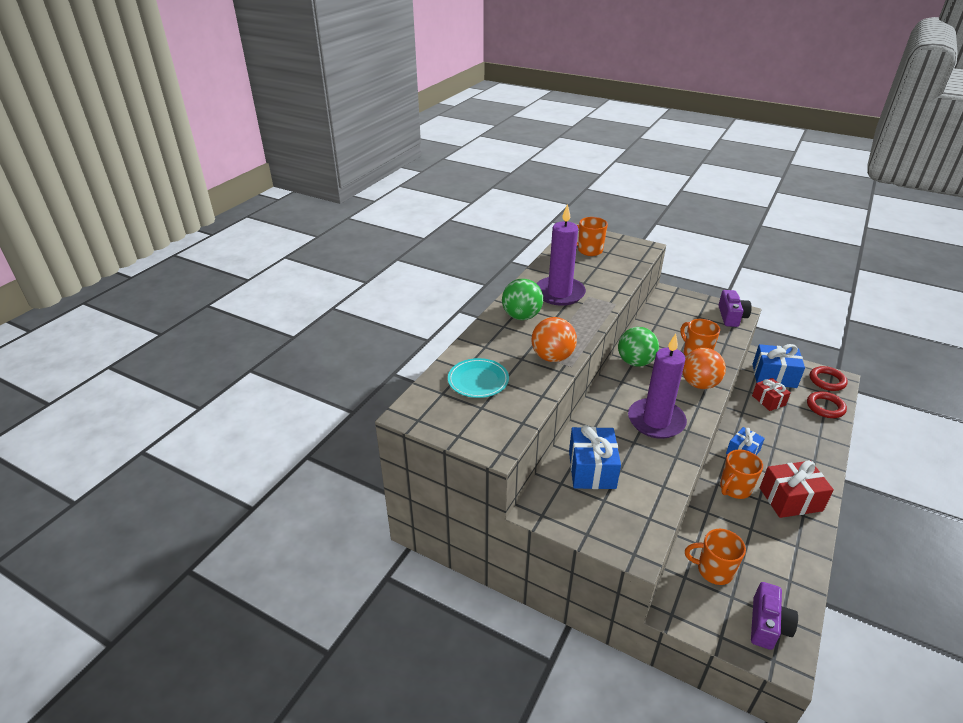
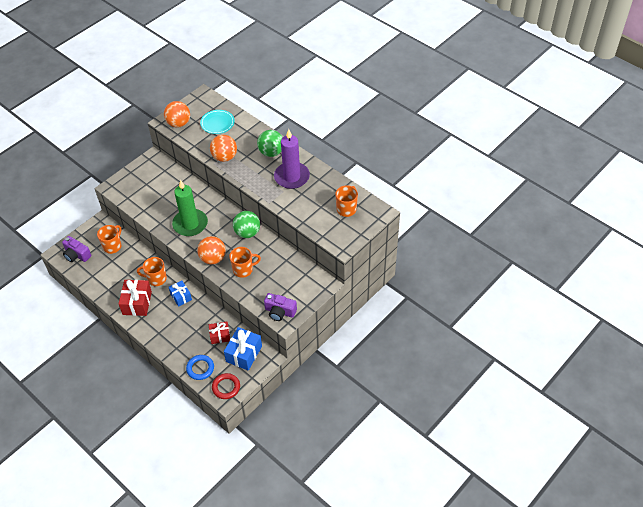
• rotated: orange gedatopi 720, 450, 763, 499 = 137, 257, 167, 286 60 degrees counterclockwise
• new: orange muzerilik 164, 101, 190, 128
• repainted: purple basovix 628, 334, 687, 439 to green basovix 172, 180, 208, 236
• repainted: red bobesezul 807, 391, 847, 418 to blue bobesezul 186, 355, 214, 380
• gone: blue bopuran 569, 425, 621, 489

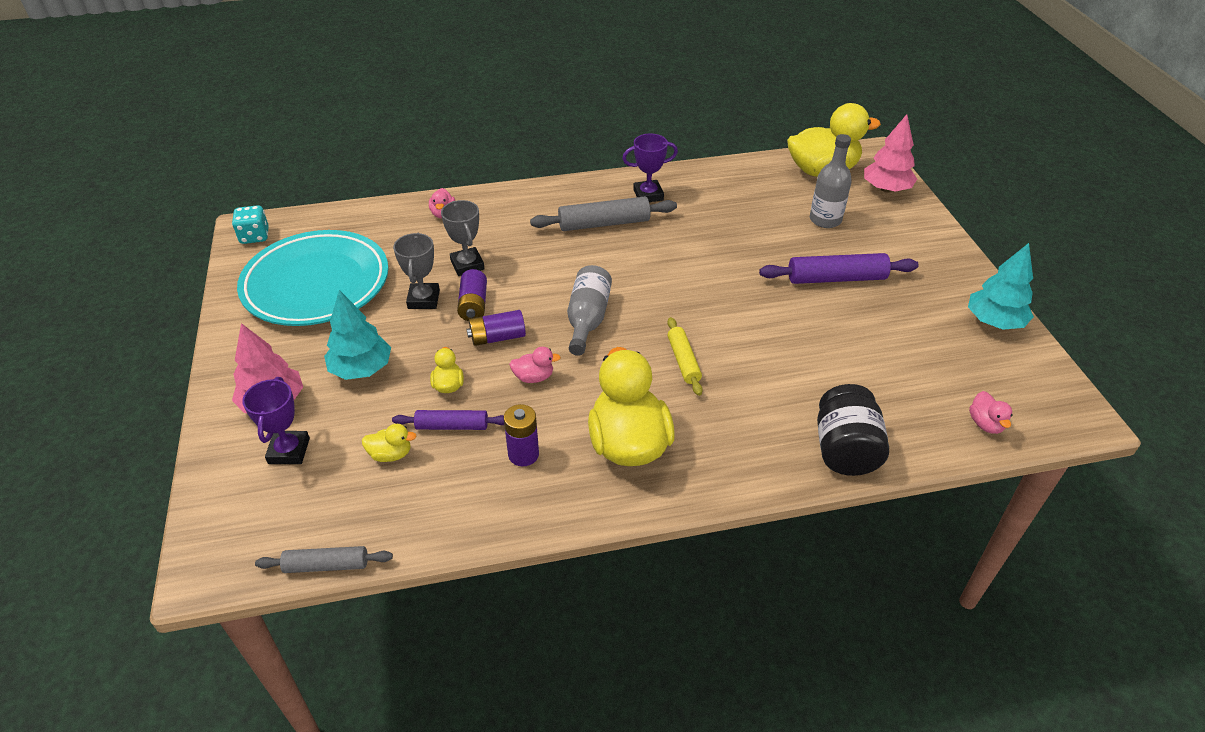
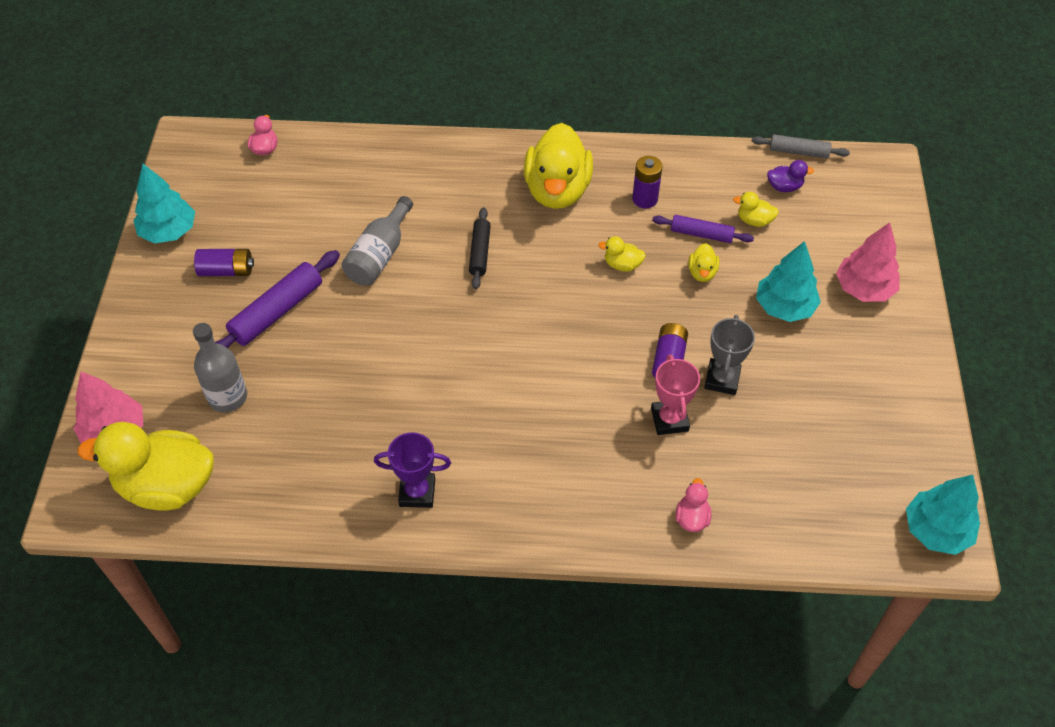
• shifted: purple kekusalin 467, 310, 526, 346 to 194, 249, 254, 276
• rotated: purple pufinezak 759, 253, 919, 284 = 215, 250, 340, 348 60 degrees counterclockwise
• shifted: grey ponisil 567, 265, 612, 356 to 342, 196, 413, 285
• repainted: yellow pufinezak 667, 317, 703, 396 to black pufinezak 469, 207, 491, 289
• repainted: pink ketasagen 509, 347, 561, 383 to yellow ketasagen 598, 236, 646, 272
• repainted: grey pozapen 441, 200, 485, 276 to pink pozapen 651, 354, 700, 435
• new: purple ketasagen 767, 160, 814, 192
• swapped: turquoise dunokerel 232, 205, 269, 244 to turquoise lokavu 906, 475, 980, 555
• gone: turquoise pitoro 237, 230, 388, 326
• gone: purple pozapen 242, 377, 310, 464
• gone: grey pufinezak 530, 197, 677, 231
• gone: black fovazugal 817, 384, 889, 476

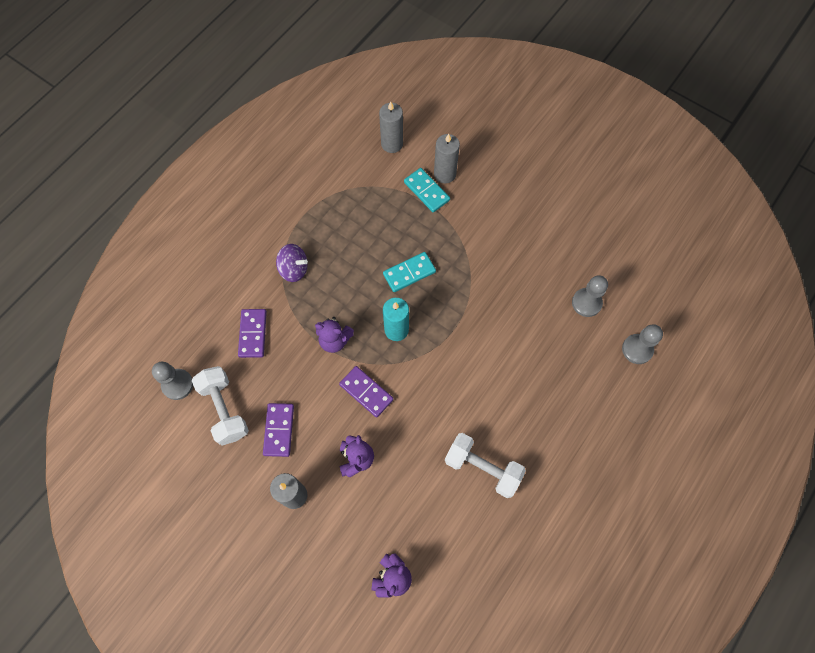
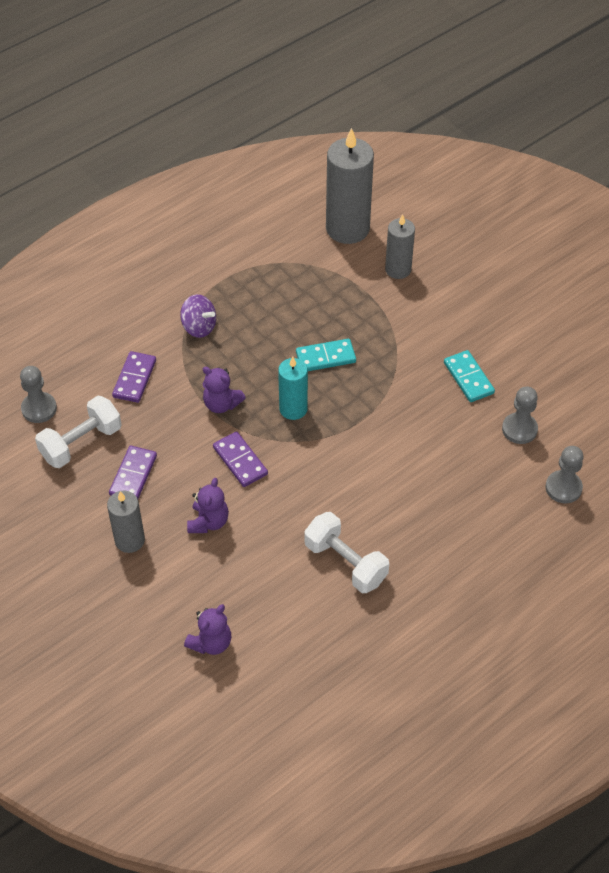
• rotated: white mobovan 192, 366, 249, 446 = 35, 396, 122, 468 60 degrees clockwise
• scaled: grey basovix 379, 101, 403, 153 = 326, 128, 374, 244 x1.73
• shifted: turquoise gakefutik 404, 168, 450, 212 to 444, 350, 495, 402

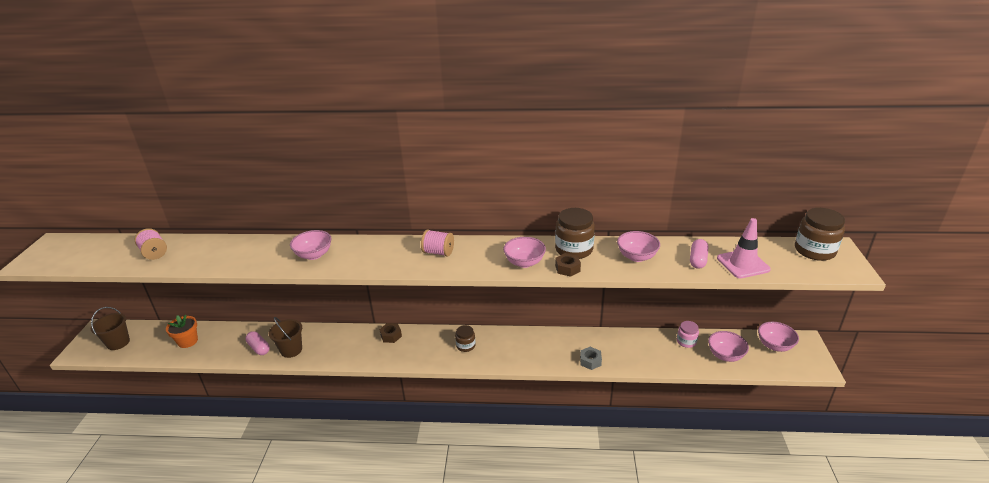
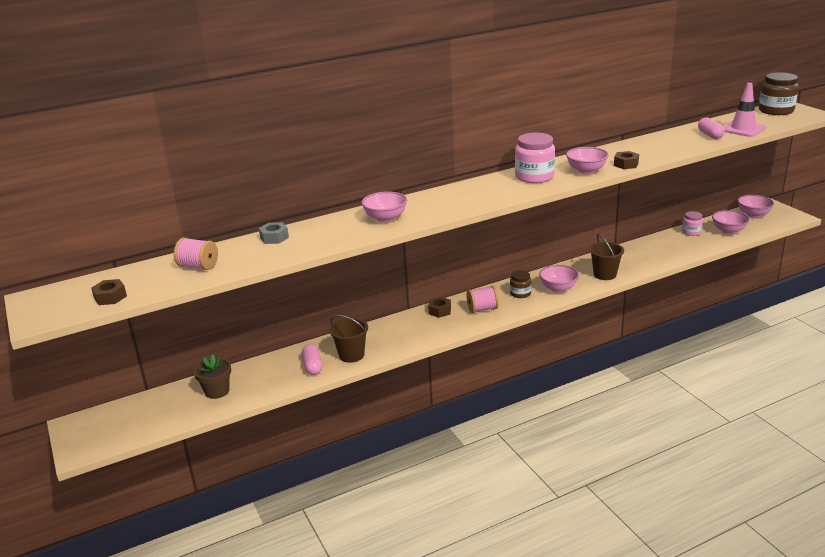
• new: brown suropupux 91, 279, 127, 305
• repainted: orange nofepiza 166, 315, 198, 348 to brown nofepiza 194, 354, 231, 399
• shifted: grey suropupux 580, 347, 602, 370 to 259, 222, 289, 244
• rotated: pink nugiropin 245, 331, 270, 355 = 302, 344, 322, 375 60 degrees clockwise
• shifted: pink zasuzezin 421, 230, 454, 257 to 466, 286, 499, 313
• new: pink fovazugal 515, 132, 555, 183
• shifted: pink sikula 617, 231, 660, 262 to 539, 265, 579, 293
• shifted: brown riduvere 91, 307, 130, 350 to 589, 234, 624, 280
• gone: brown fovazugal 555, 208, 595, 259

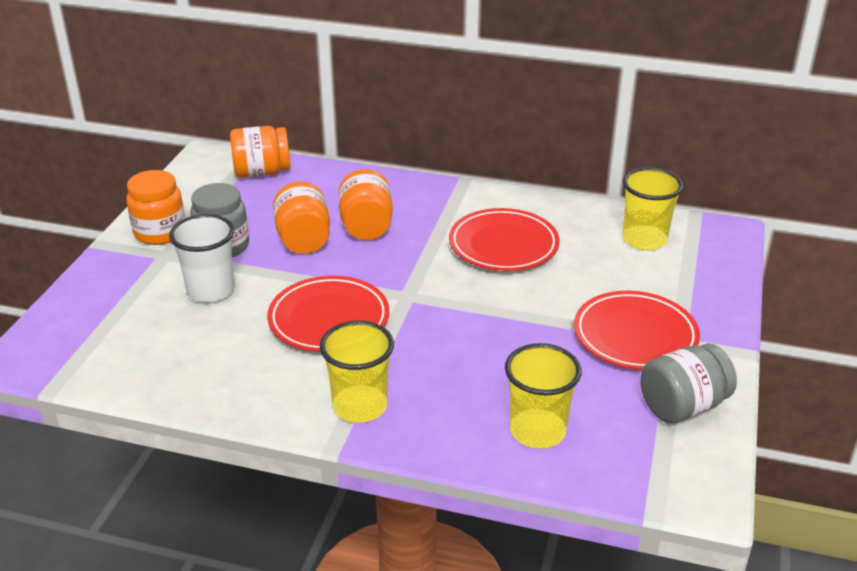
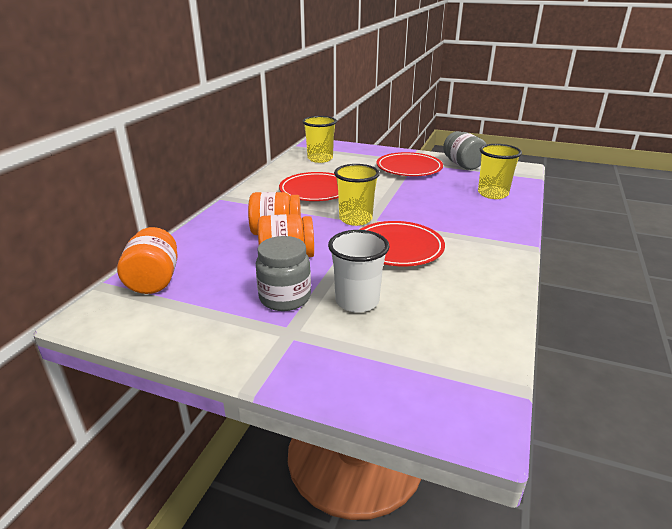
• shifted: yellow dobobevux 320, 321, 394, 423 to 334, 164, 380, 226
• gone: orange fovazugal 126, 170, 185, 245

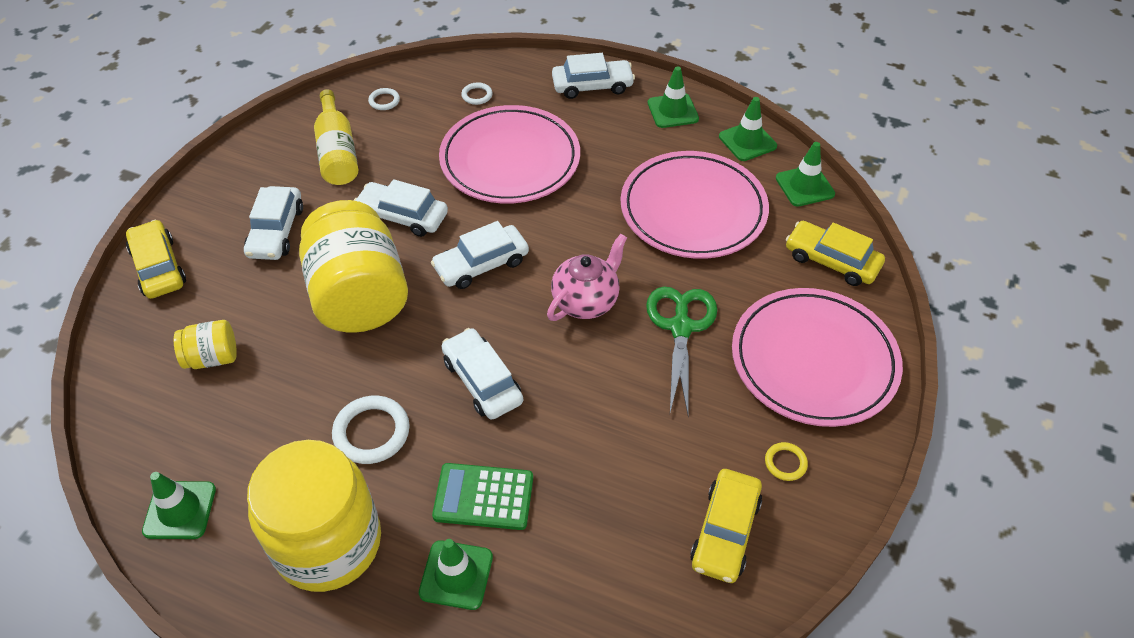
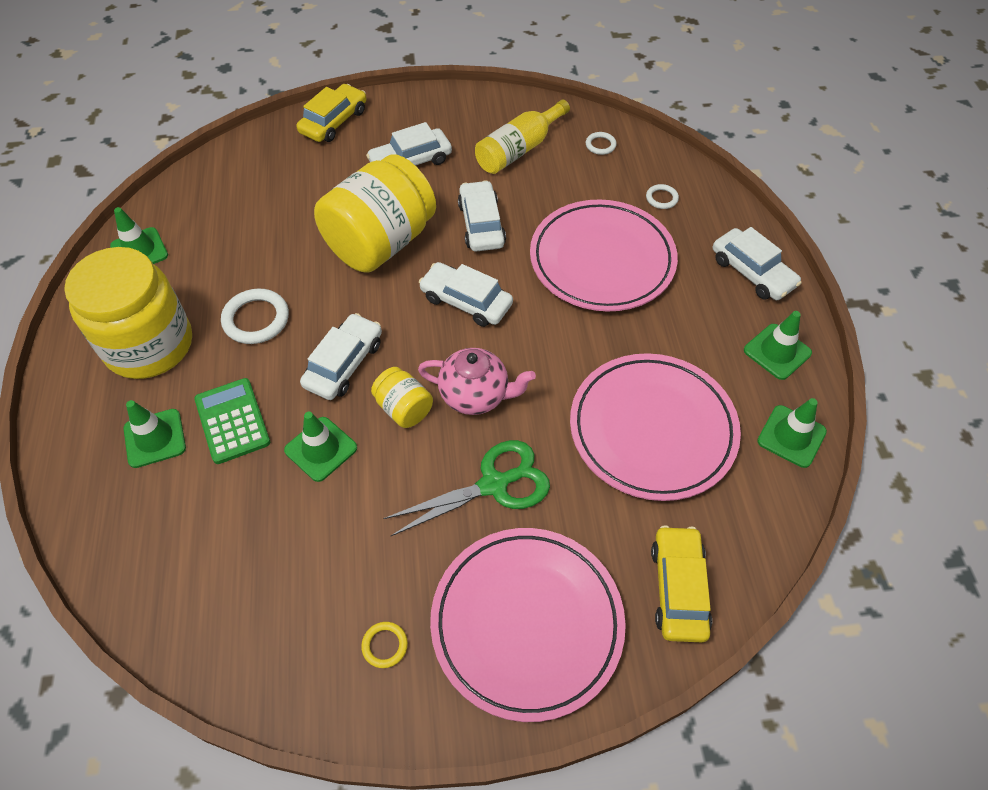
• shifted: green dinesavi 776, 142, 835, 207 to 284, 412, 357, 482
• shifted: yellow fovazugal 174, 320, 237, 369 to 371, 367, 433, 428
• gone: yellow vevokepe 690, 469, 762, 583

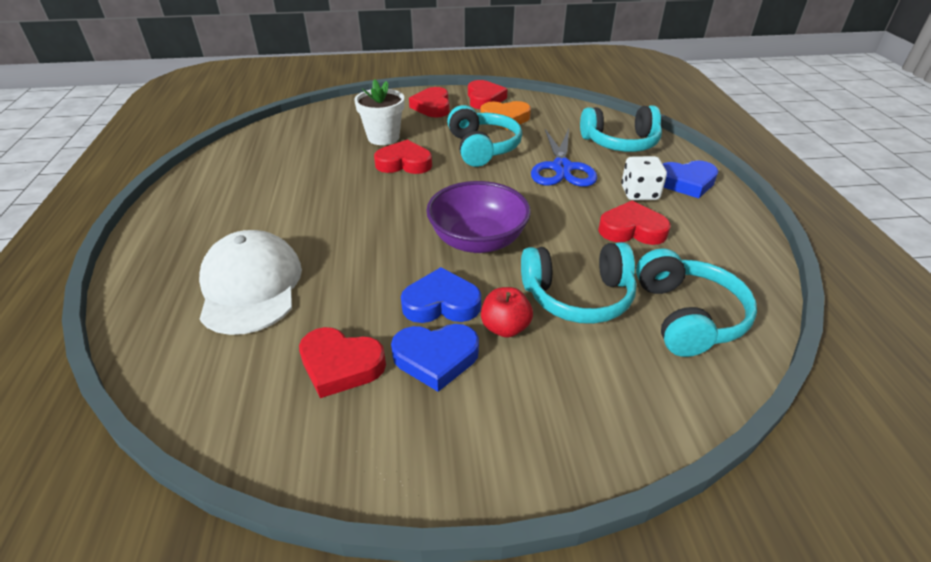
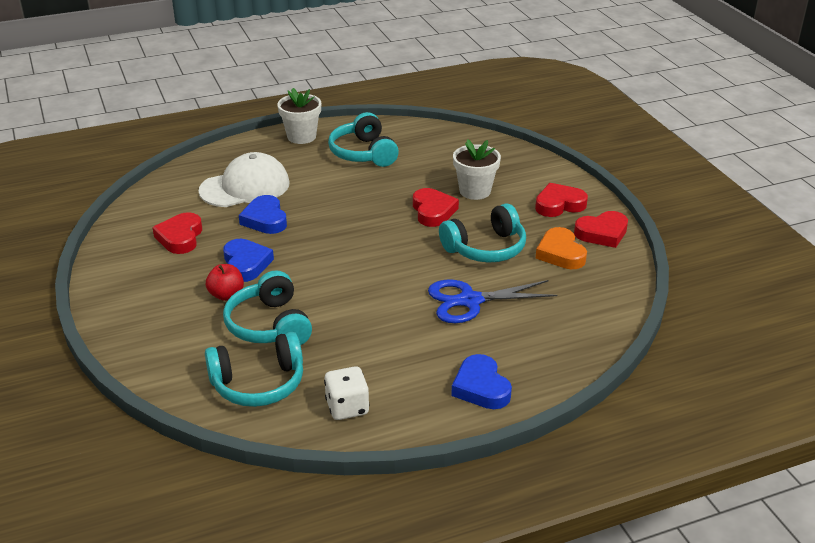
• shifted: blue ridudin 391, 324, 479, 392 to 239, 195, 287, 234
• new: white nofepiza 277, 88, 321, 144
• shifted: white dunokerel 621, 156, 667, 200 to 324, 366, 369, 420
• shifted: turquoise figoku 580, 105, 662, 152 to 328, 112, 399, 167
• gone: purple sikula 426, 181, 531, 253
• gone: red ridudin 598, 200, 671, 245

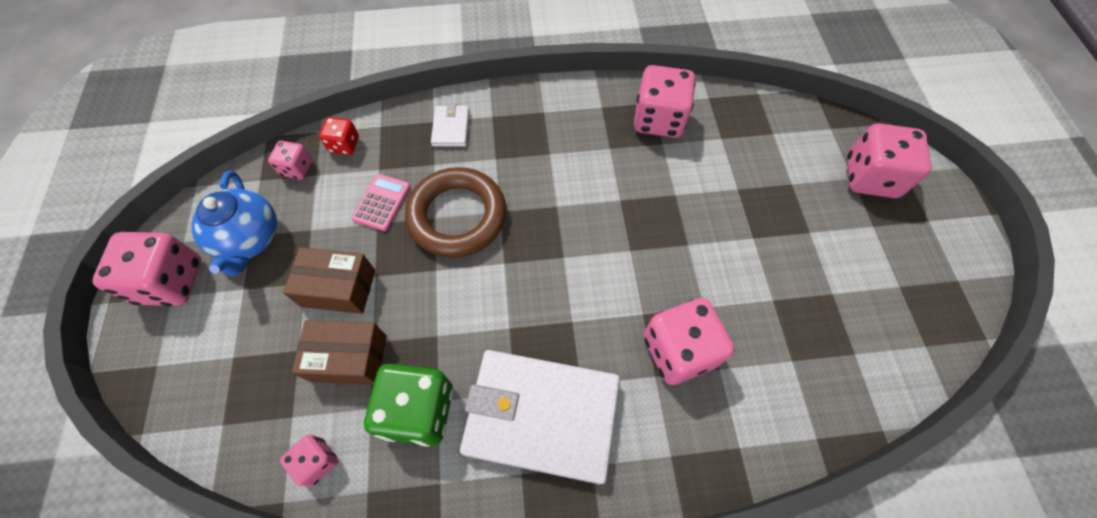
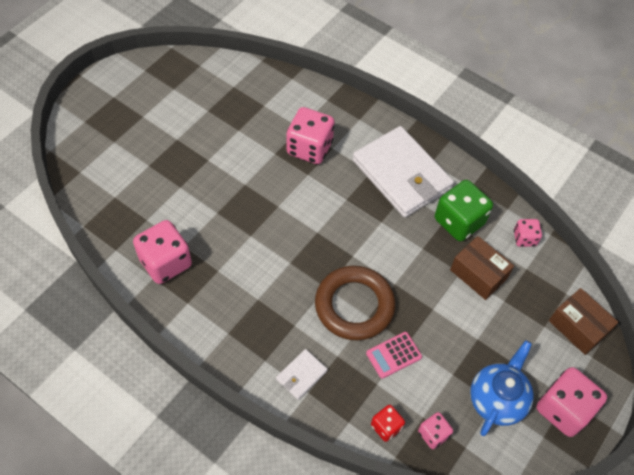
• shifted: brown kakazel 283, 247, 375, 314 to 549, 288, 619, 355
• gone: pink dunokerel 847, 123, 932, 198

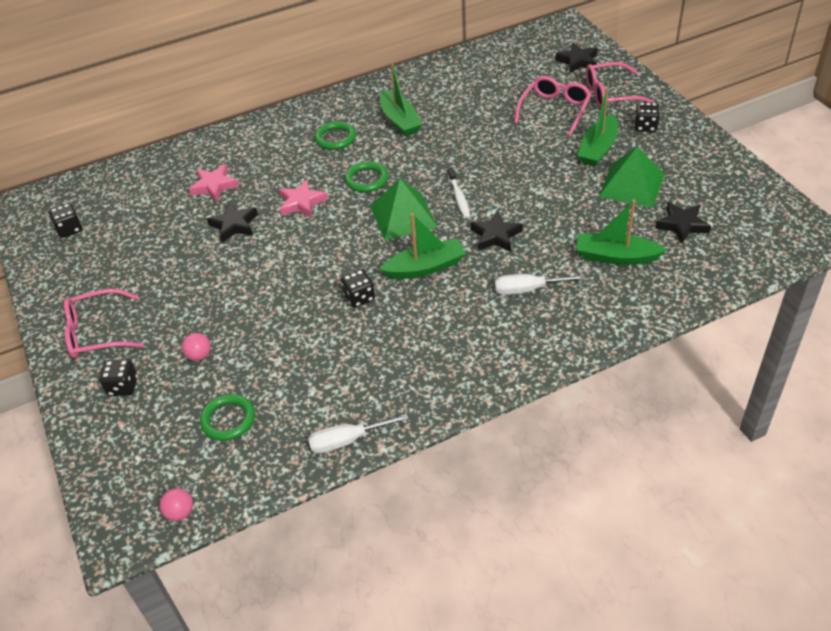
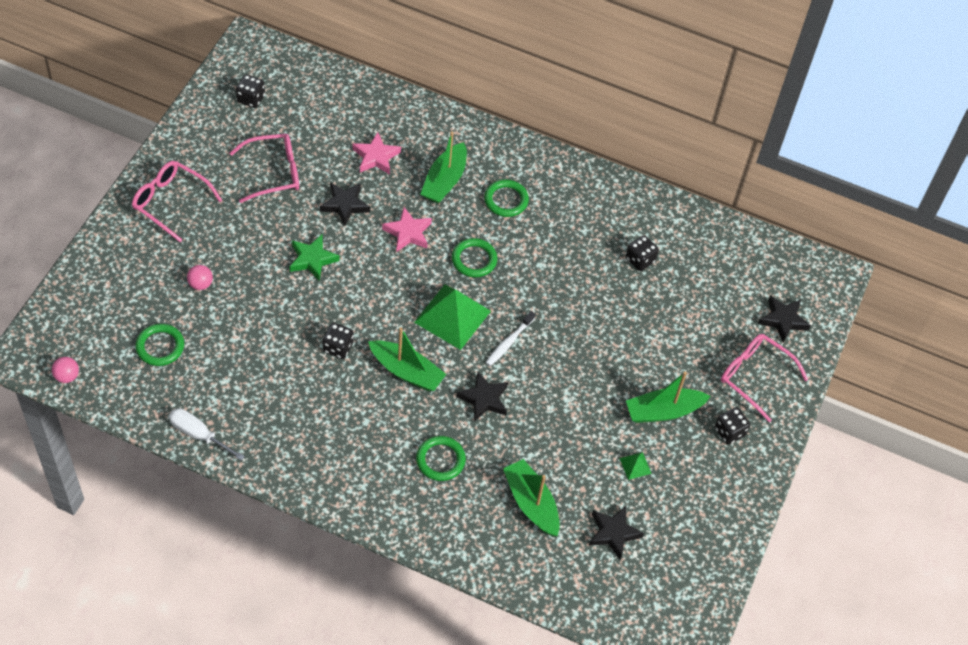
• shifted: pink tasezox 514, 76, 592, 136 to 229, 133, 299, 203
• new: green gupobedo 289, 235, 340, 281
• swapped: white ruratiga 495, 274, 585, 295 to green bobesezul 416, 436, 466, 481
• shifted: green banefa 380, 62, 422, 136 to 420, 131, 467, 204
• scaled: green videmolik 599, 146, 665, 208 = 619, 452, 652, 480 x0.43
• shifted: black dunokerel 100, 359, 138, 396 to 626, 235, 659, 271

